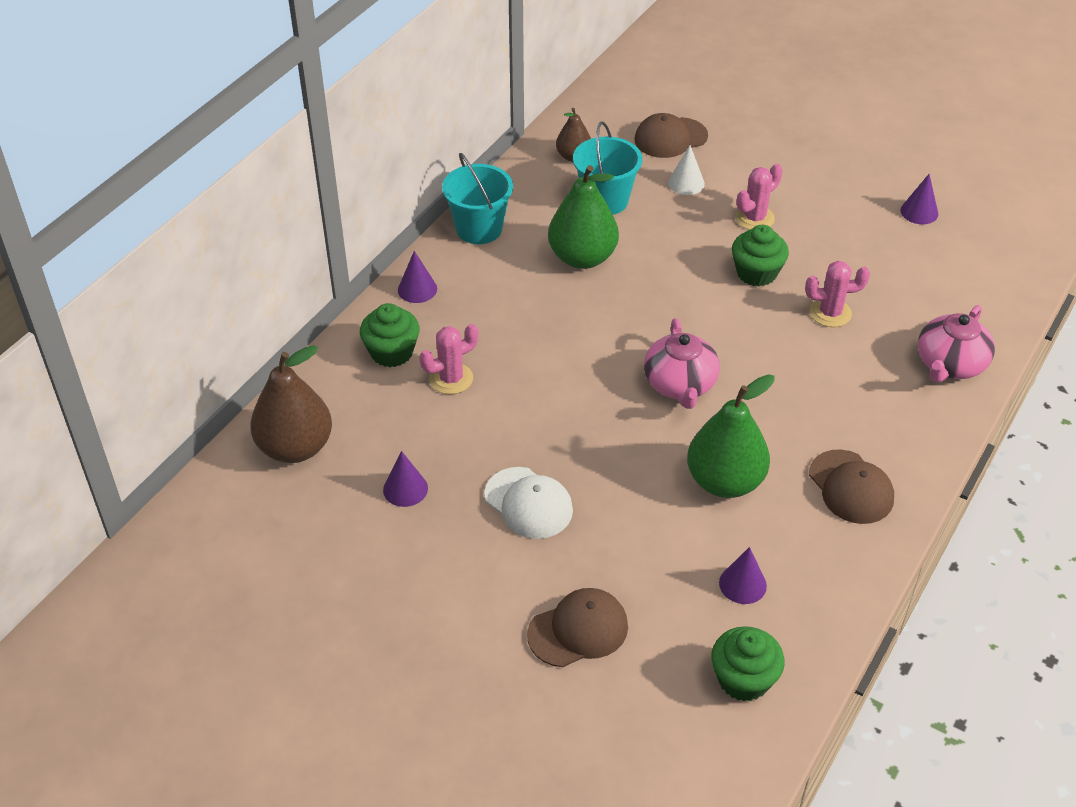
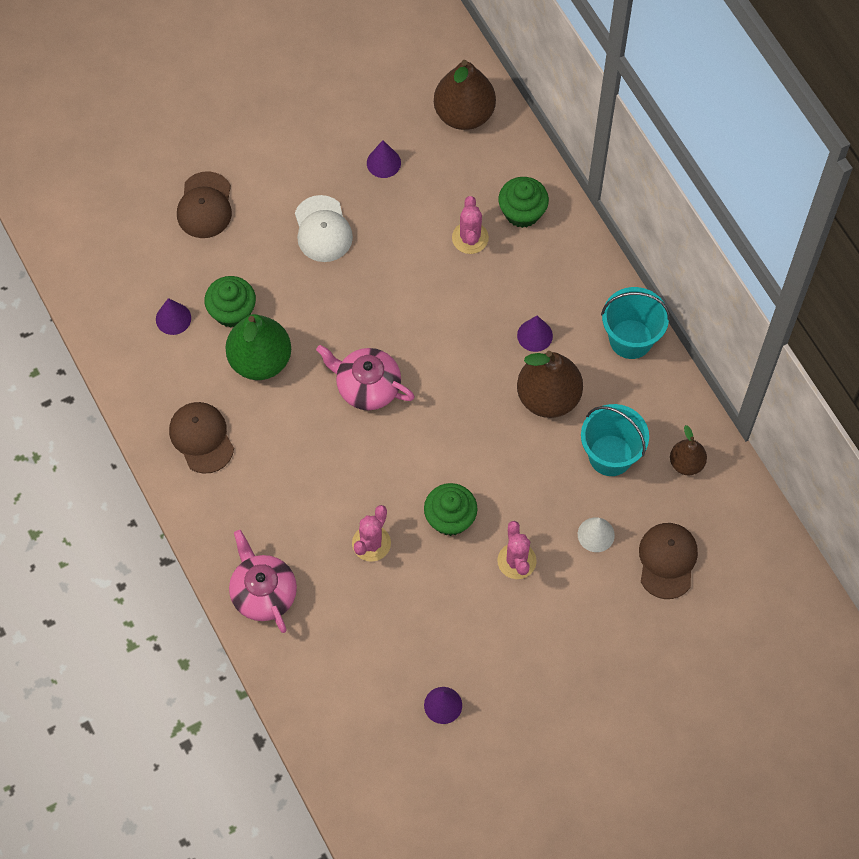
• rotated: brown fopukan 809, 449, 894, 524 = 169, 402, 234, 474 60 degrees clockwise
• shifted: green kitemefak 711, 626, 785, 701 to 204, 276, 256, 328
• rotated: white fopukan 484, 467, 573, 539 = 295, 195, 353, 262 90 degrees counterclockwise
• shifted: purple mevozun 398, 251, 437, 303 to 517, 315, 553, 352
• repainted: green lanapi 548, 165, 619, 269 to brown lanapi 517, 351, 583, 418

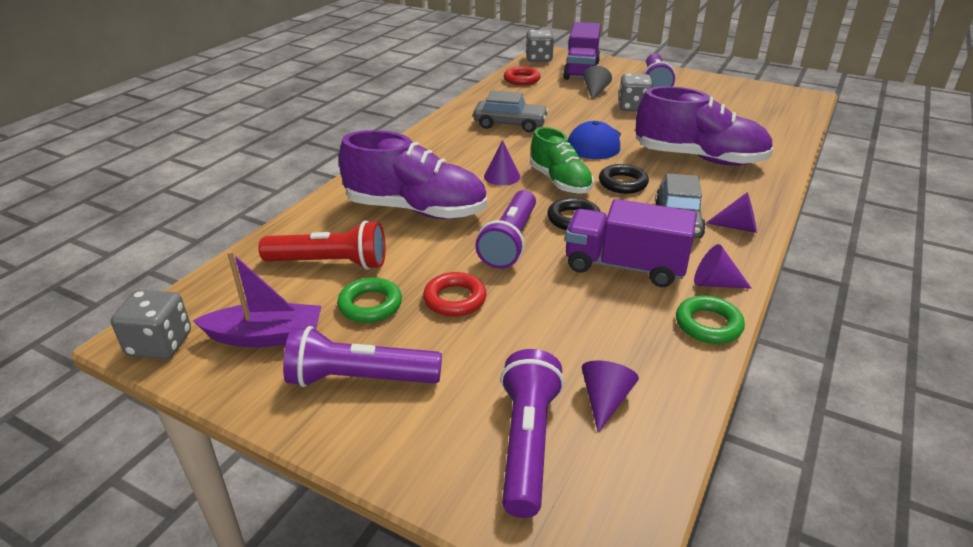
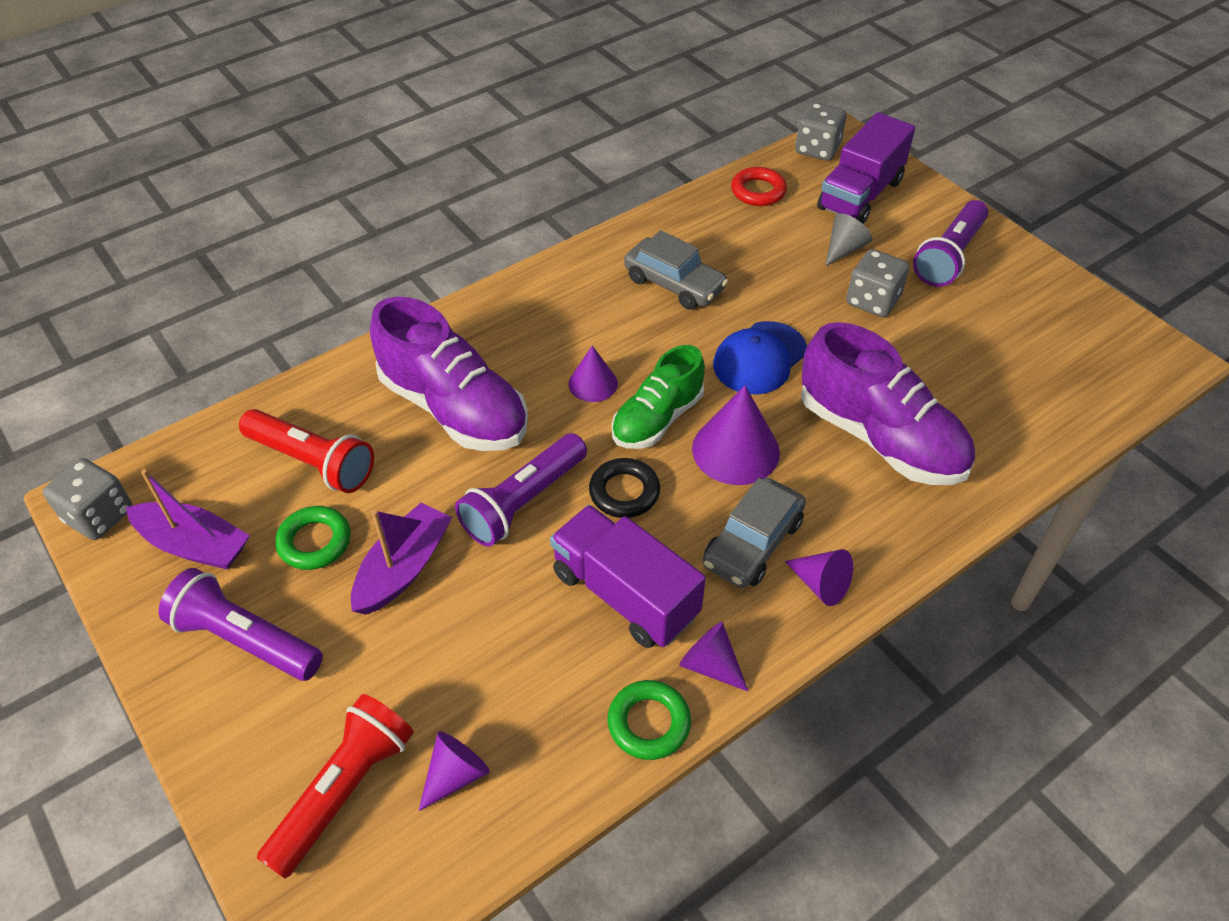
• repainted: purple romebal 500, 349, 564, 518 to red romebal 257, 694, 414, 879
• swapped: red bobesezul 423, 272, 487, 317 to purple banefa 351, 502, 452, 615
• rotated: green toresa 530, 127, 594, 194 = 612, 345, 705, 449 45 degrees clockwise
• swapped: black bobesezul 599, 164, 649, 194 to purple mevozun 692, 385, 780, 485

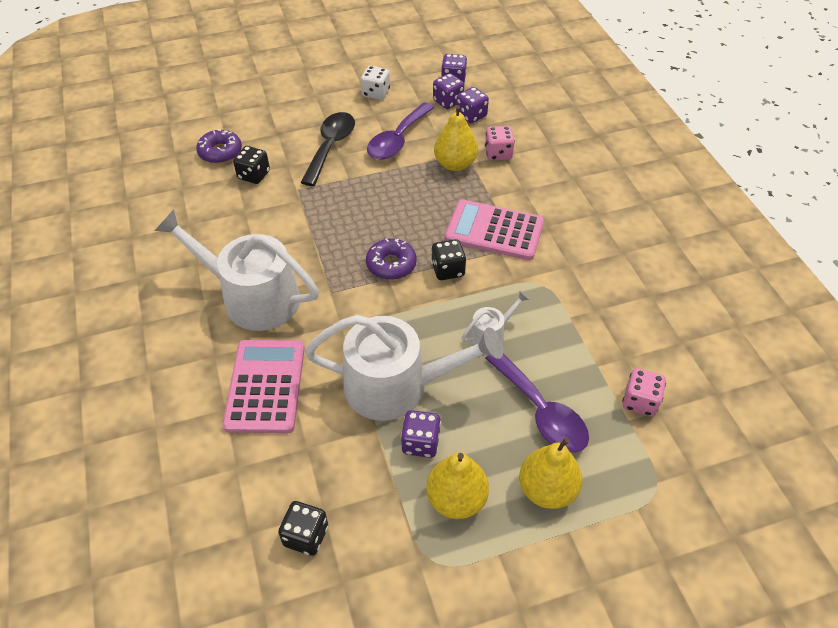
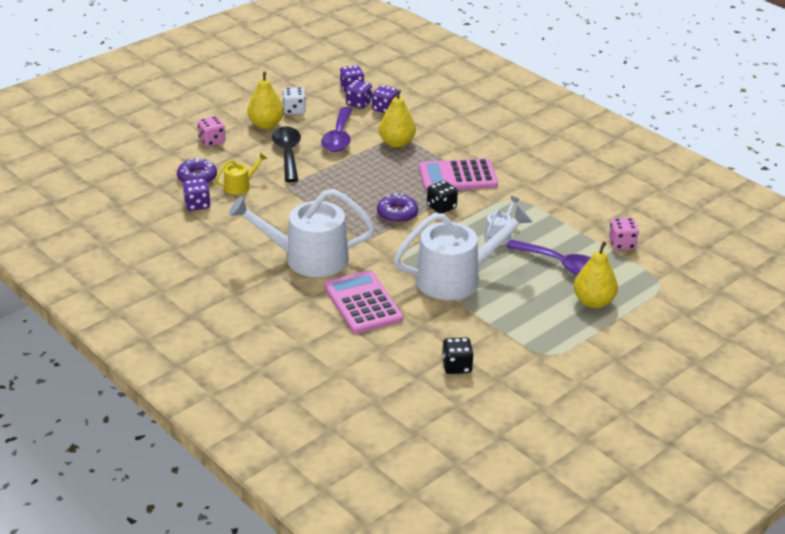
• shifted: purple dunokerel 401, 410, 441, 458 to 183, 179, 211, 211
• shifted: pink dunokerel 485, 126, 515, 161 to 198, 116, 226, 147
• swapped: black dunokerel 233, 146, 270, 184 to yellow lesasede 215, 153, 268, 195
• shifted: yellow lanapi 426, 453, 489, 519 to 247, 72, 284, 129

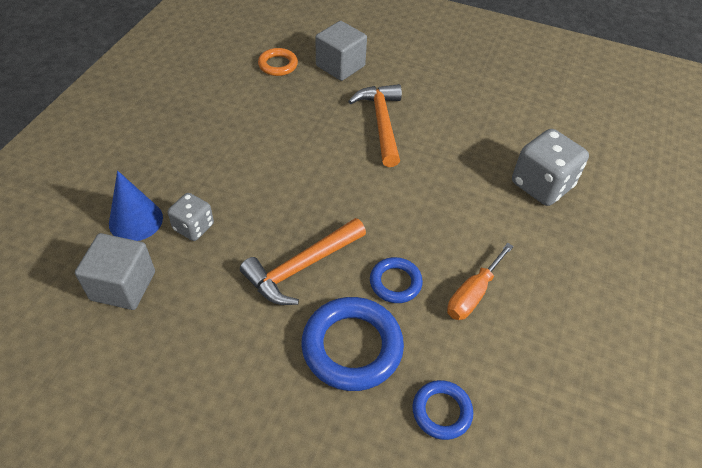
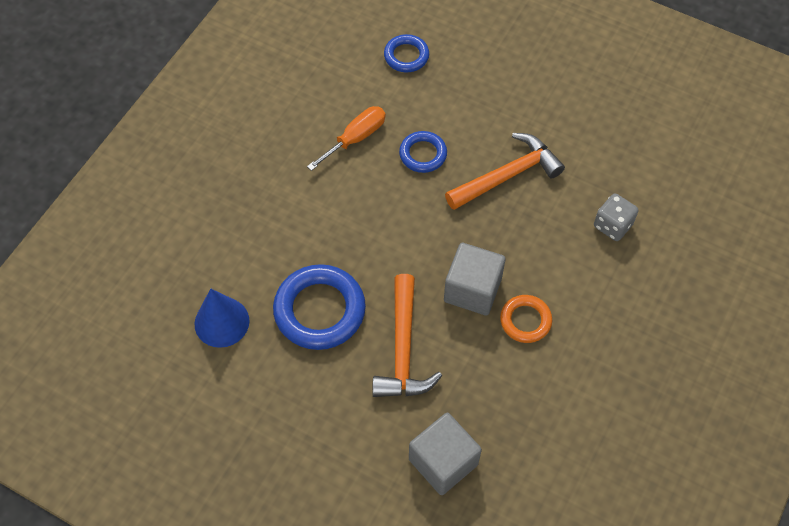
• shifted: blue mevozun 109, 171, 163, 241 to 194, 289, 249, 348
• shifted: blue bobesezul 301, 297, 404, 391 to 273, 264, 366, 350
• shifted: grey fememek 75, 233, 155, 310 to 444, 243, 506, 316
• shifted: orange bobesezul 258, 48, 298, 76 to 500, 295, 552, 343
• gone: grey dunokerel 512, 129, 589, 206

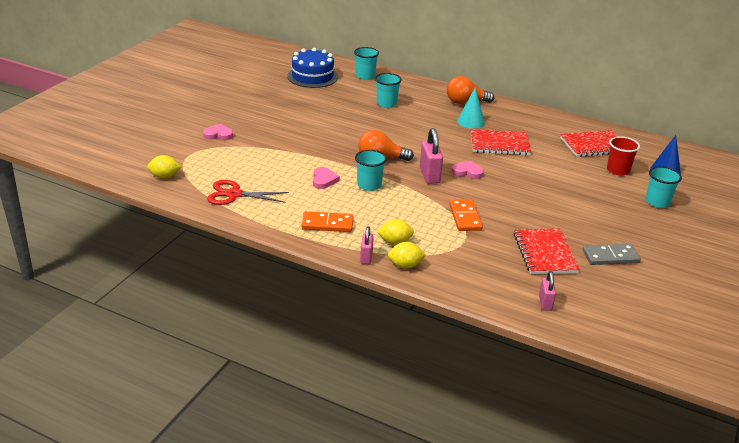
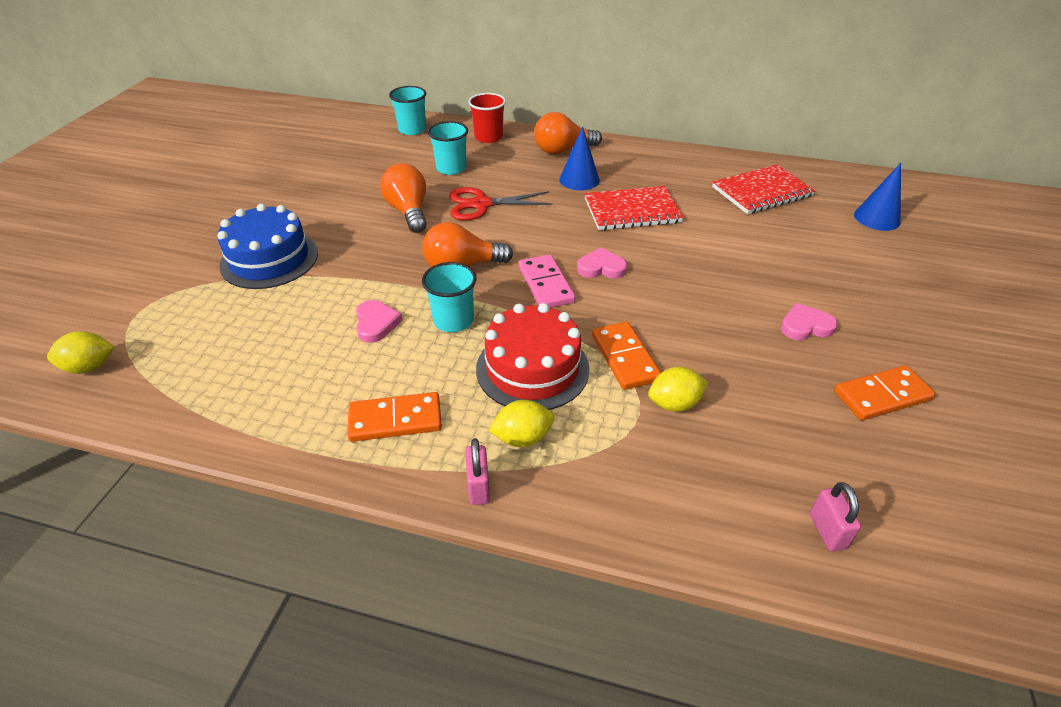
• shifted: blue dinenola 287, 48, 338, 88 to 217, 204, 318, 289
• new: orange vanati 380, 163, 427, 233
• shifted: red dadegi 207, 180, 289, 205 to 449, 187, 553, 221
• shifted: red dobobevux 607, 136, 640, 175 to 468, 93, 506, 143
• new: red dinenola 476, 303, 589, 410
• swapped: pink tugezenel 420, 128, 443, 184 to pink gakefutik 519, 254, 576, 308
• repainted: turquoise mevozun 457, 87, 485, 128 to blue mevozun 559, 126, 600, 190
• shifted: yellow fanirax 388, 242, 426, 269 to 648, 367, 708, 412
• shifted: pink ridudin 203, 124, 233, 140 to 781, 303, 838, 340
• repainted: grey gakefutik 583, 244, 641, 265 to orange gakefutik 834, 365, 936, 420
• gone: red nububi 514, 228, 580, 274
• gone: turquoise dobobevux 646, 166, 682, 208

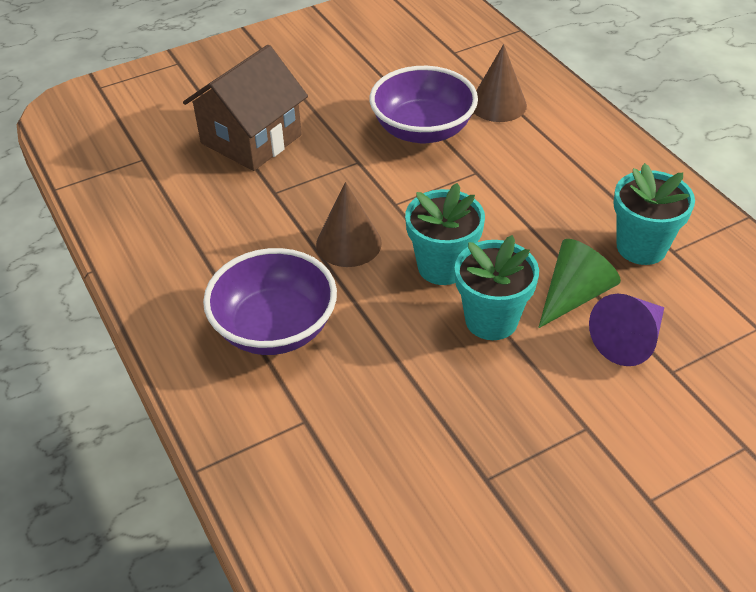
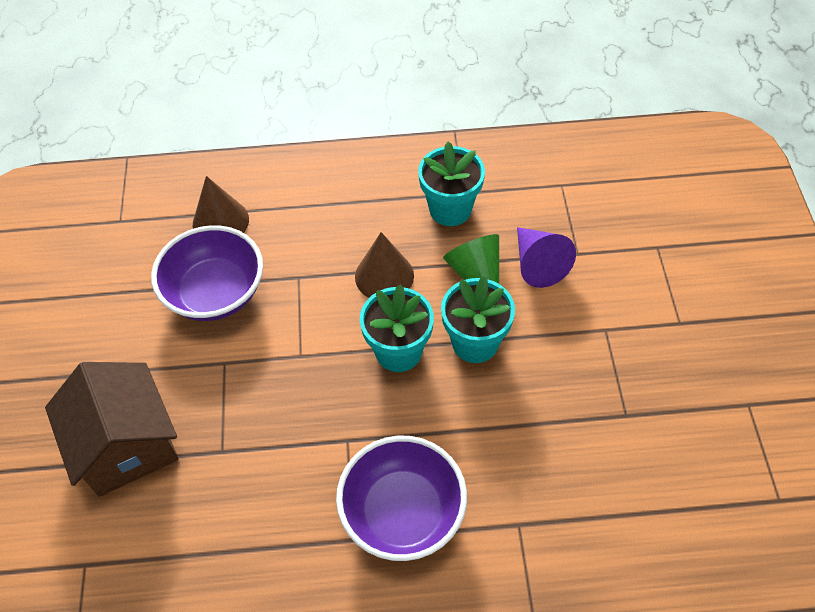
• shifted: brown mevozun 316, 182, 382, 267 to 355, 232, 414, 298

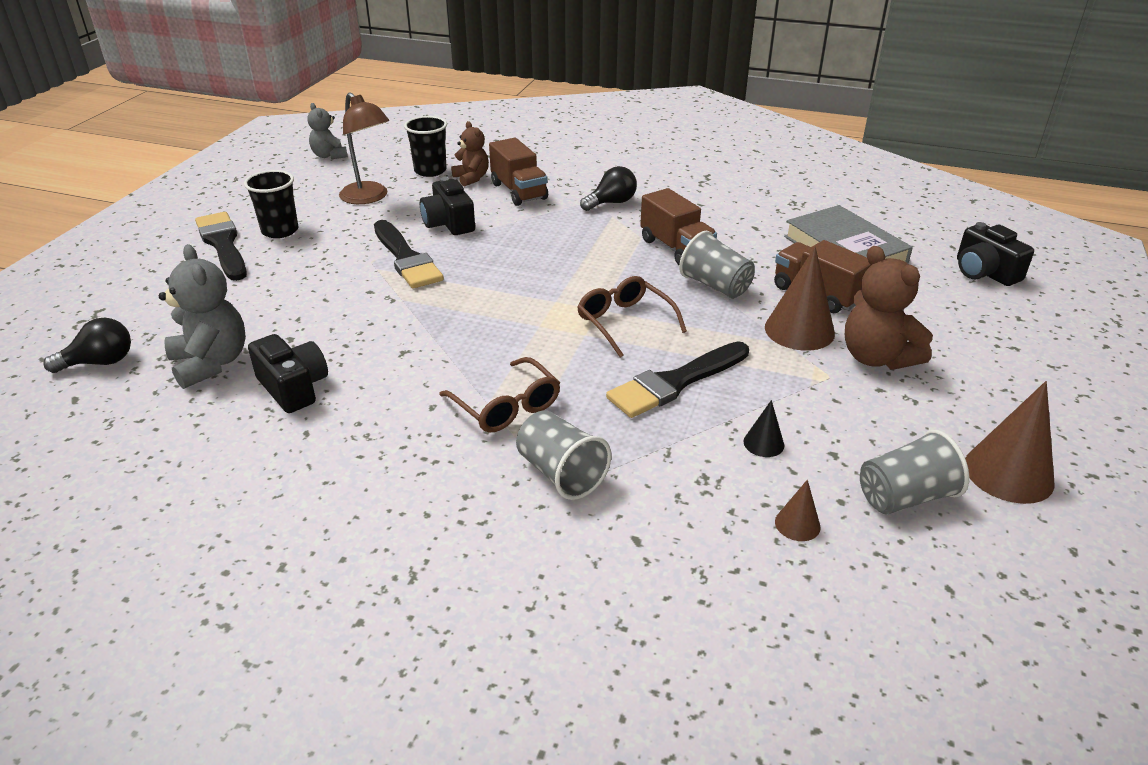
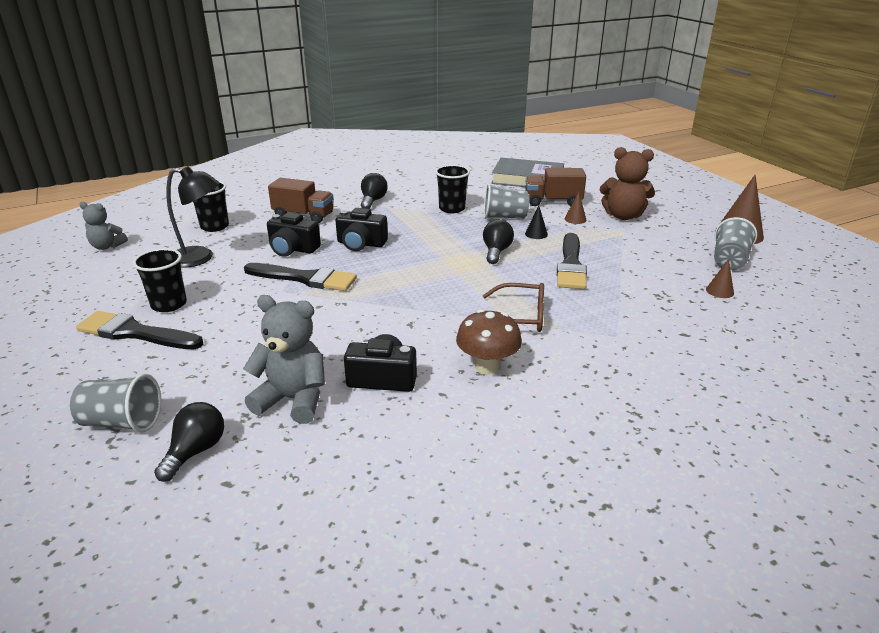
• shifted: grey dobobevux 516, 411, 611, 500 to 70, 374, 161, 433
• repainted: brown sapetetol 339, 92, 389, 204 to black sapetetol 166, 166, 219, 268
• shifted: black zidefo 957, 222, 1034, 286 to 335, 208, 388, 251
• swapped: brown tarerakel 640, 188, 717, 265 to black dobobevux 435, 165, 470, 213
• new: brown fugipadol 456, 309, 522, 375
• swapped: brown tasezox 577, 276, 687, 357 to black vanati 483, 219, 514, 264
• shifted: black mevozun 744, 400, 784, 457 to 525, 206, 548, 239
• scaled: brown mevozun 765, 247, 835, 351 = 565, 192, 587, 224 x0.50
• gone: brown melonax 451, 121, 489, 187

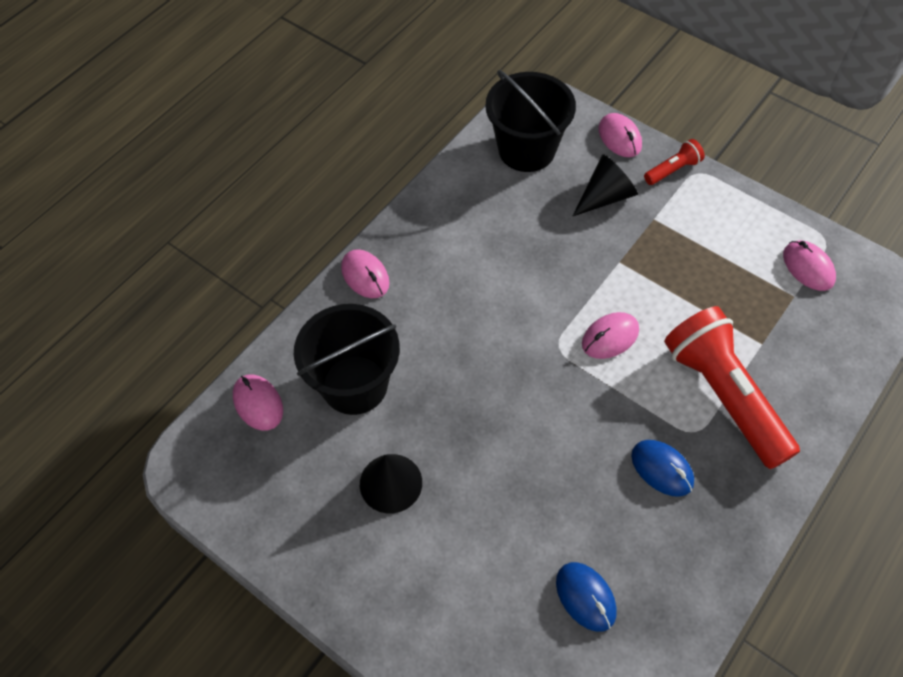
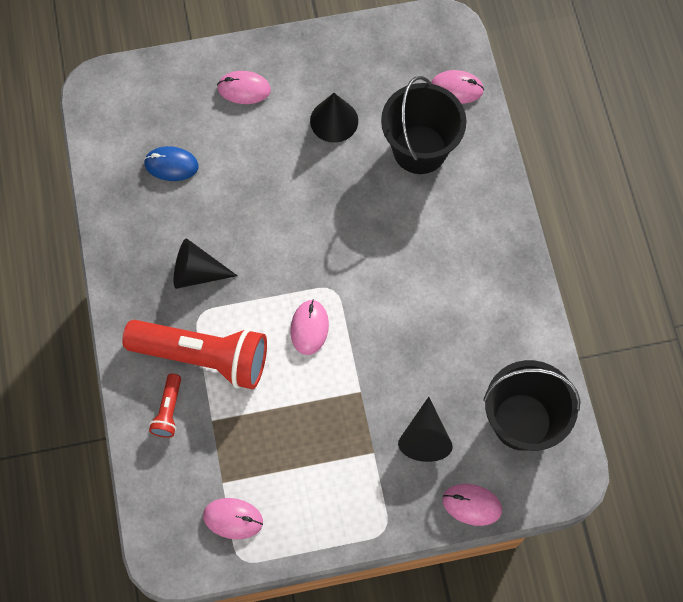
• shifted: red romebal 644, 139, 705, 185 to 149, 373, 181, 438
• swapped: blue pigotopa 631, 440, 694, 497 to black mevozun 174, 238, 238, 289
• shifted: pink pigotopa 341, 249, 390, 298 to 217, 71, 271, 104

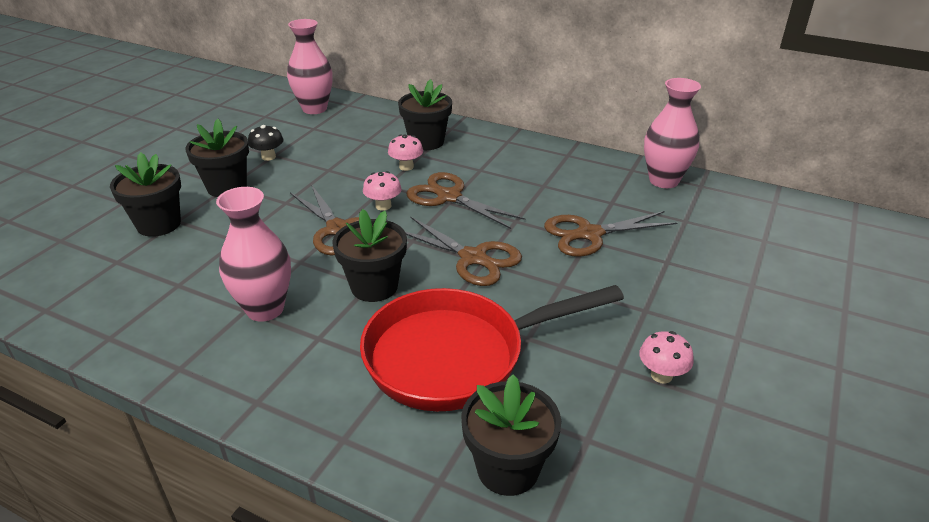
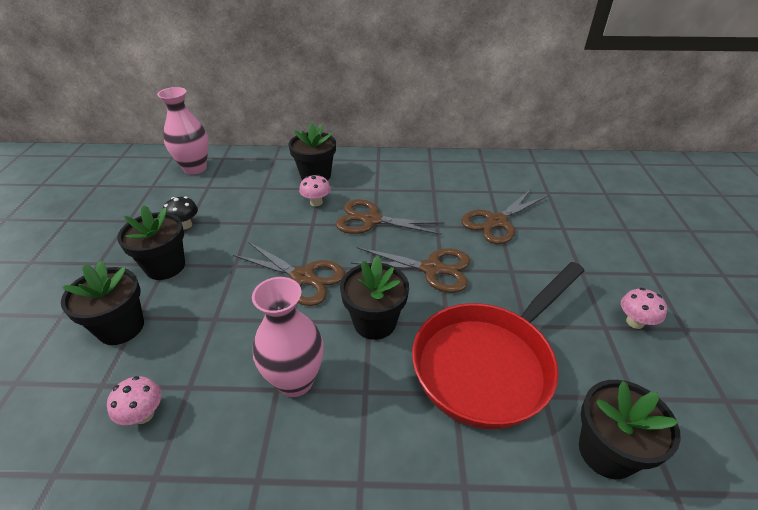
• shifted: pink fugipadol 363, 171, 402, 211 to 107, 376, 162, 425
• gone: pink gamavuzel 644, 78, 701, 188

